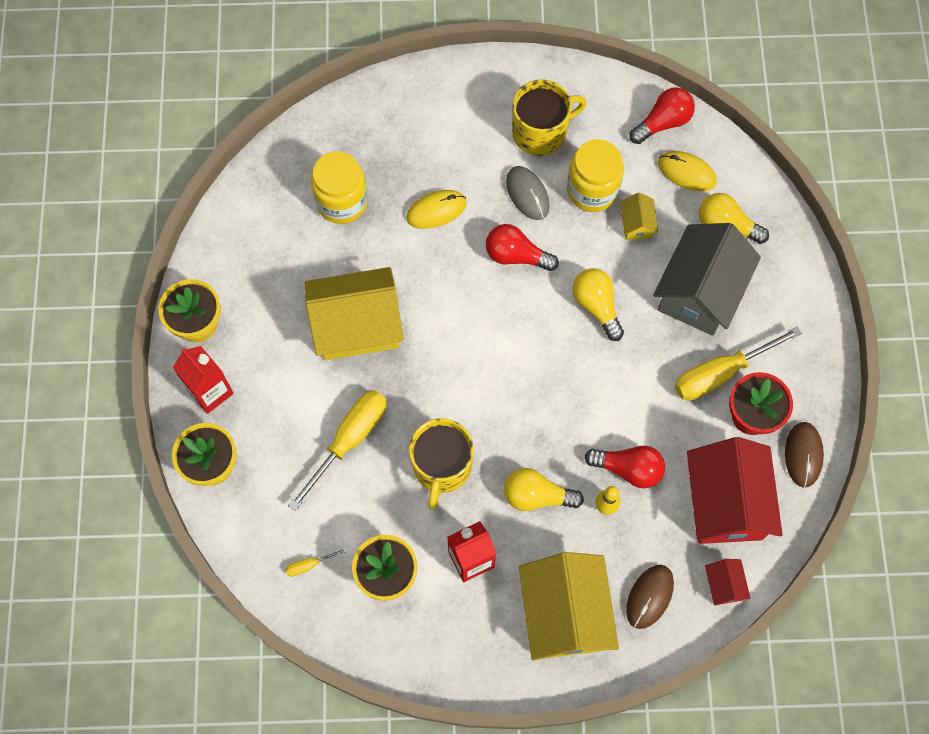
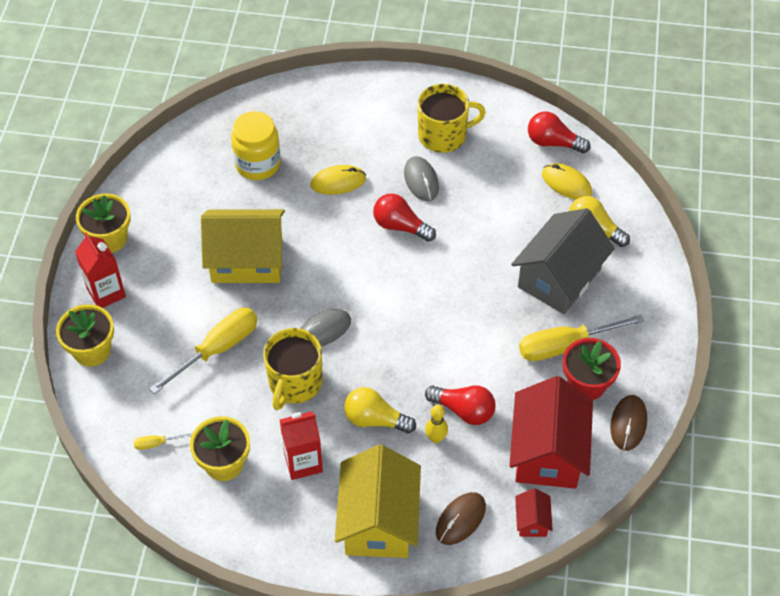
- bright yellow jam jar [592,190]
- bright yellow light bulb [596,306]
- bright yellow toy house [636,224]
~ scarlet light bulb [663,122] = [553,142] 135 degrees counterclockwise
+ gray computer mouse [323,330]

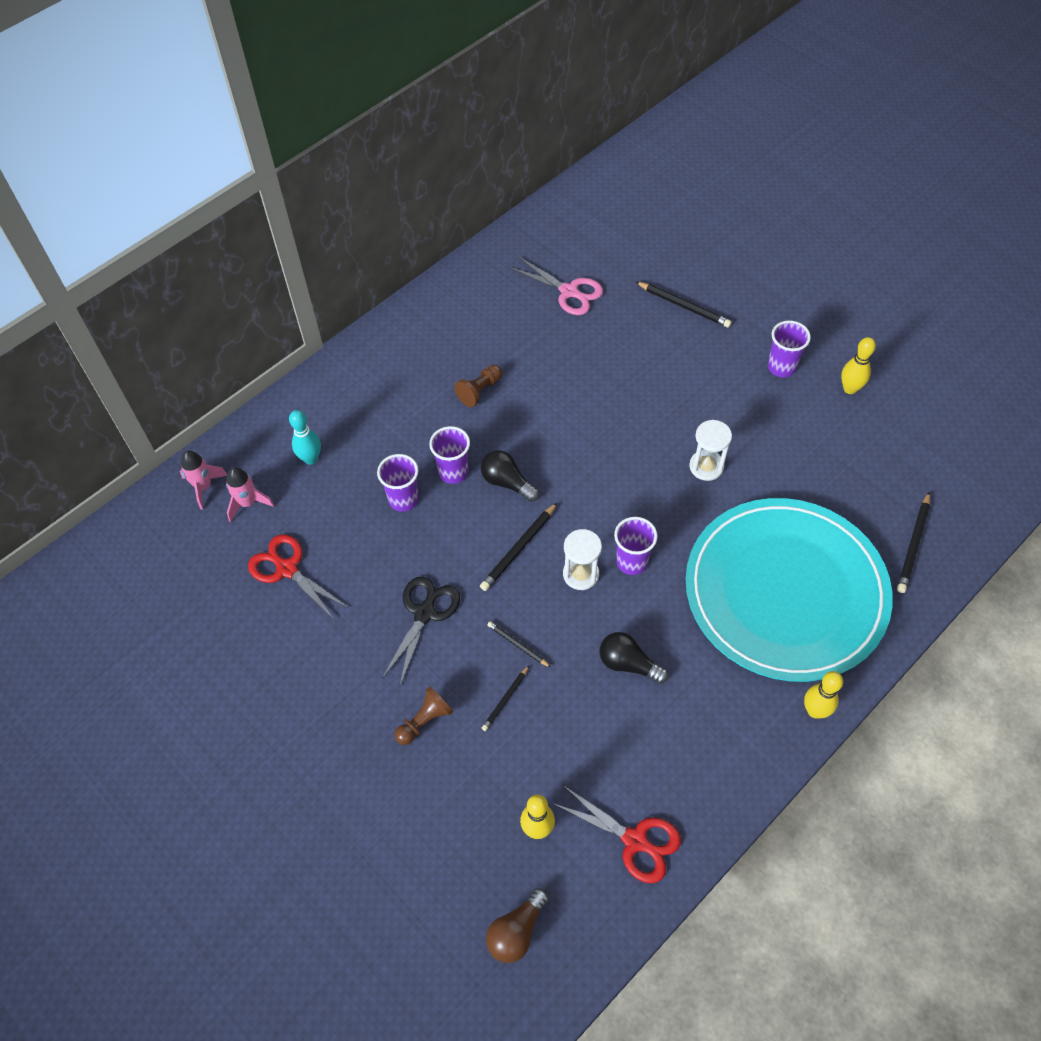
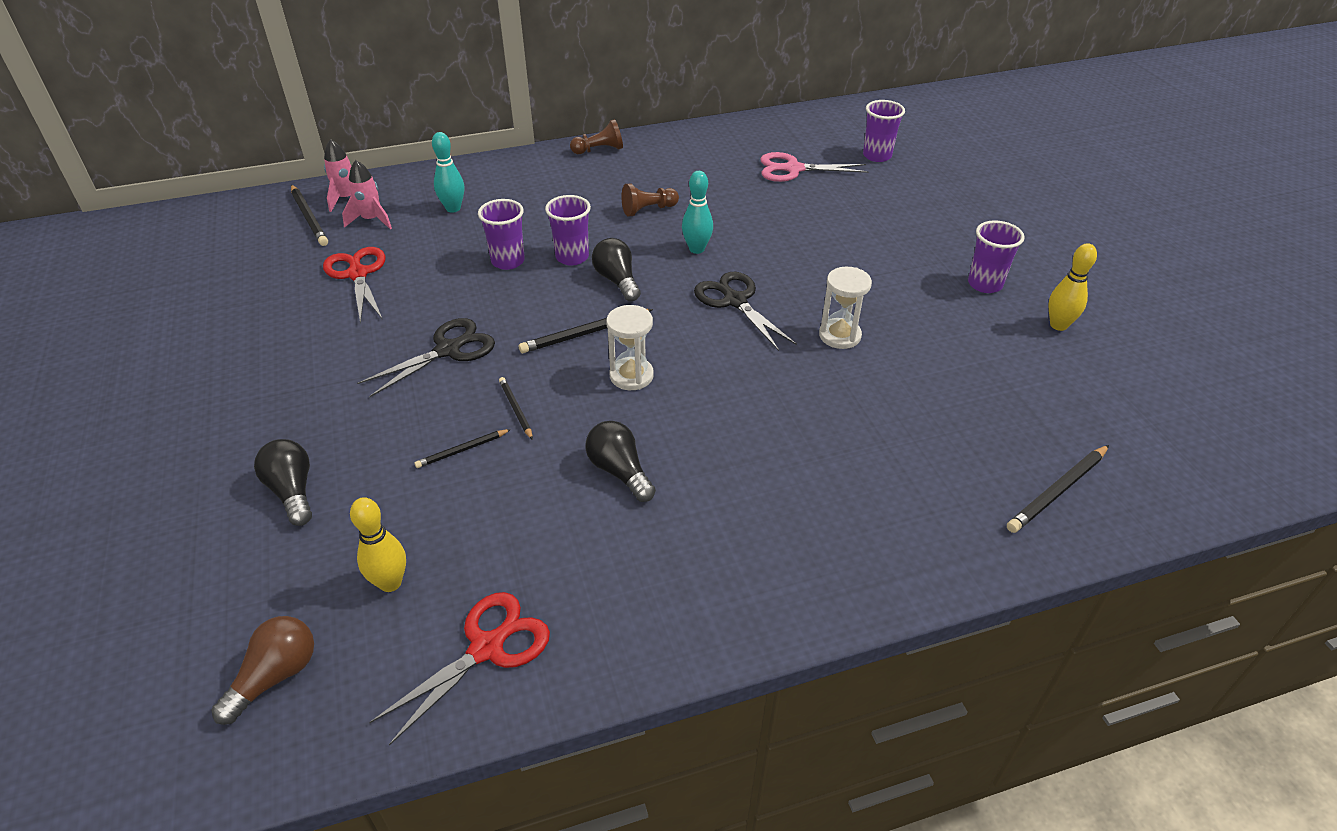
~ dark brown chess pawn [424,721] to [599,150]
~ dark brown light bulb [516,931] = [275,676] 150 degrees clockwise
~ rose-pink pair of scissors [569,292] = [793,169] 120 degrees clockwise
~ scarlet pair of scissors [635,841] = [487,647] 105 degrees counterclockwise
~ violet beaker [632,562] to [877,156]
~ black pencil [684,306] to [309,217]
- turquoise plate [785,591]
- bright yellow tenpin [815,711]
+ black light bulb [293,491]
+ turquoise tenpin [696,249]
+ black pair of scissors [734,301]

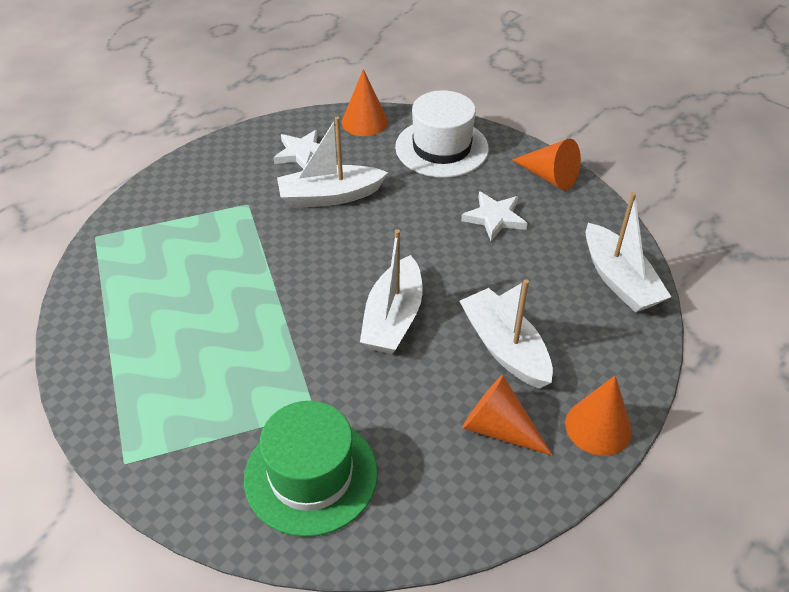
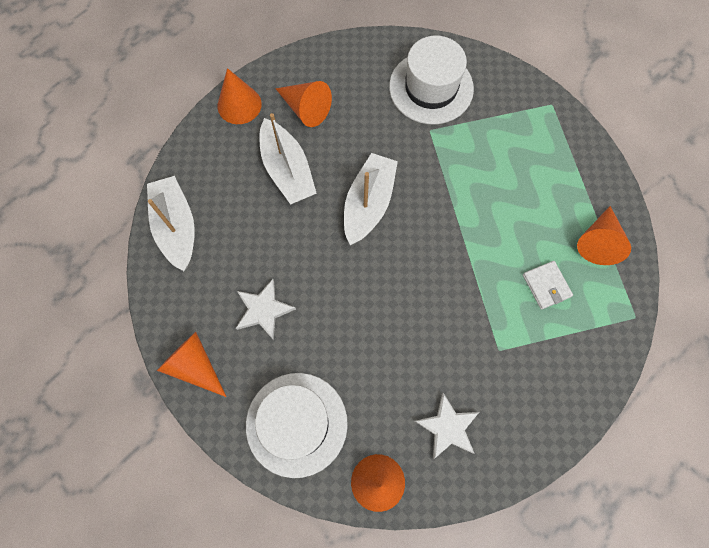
~ emerald top hat [311,475] to snow-white top hat [431,88]
- snow-white toy boat [330,196]
+ snow-white billfold [546,286]
+ orange-coloured cone shape [598,241]

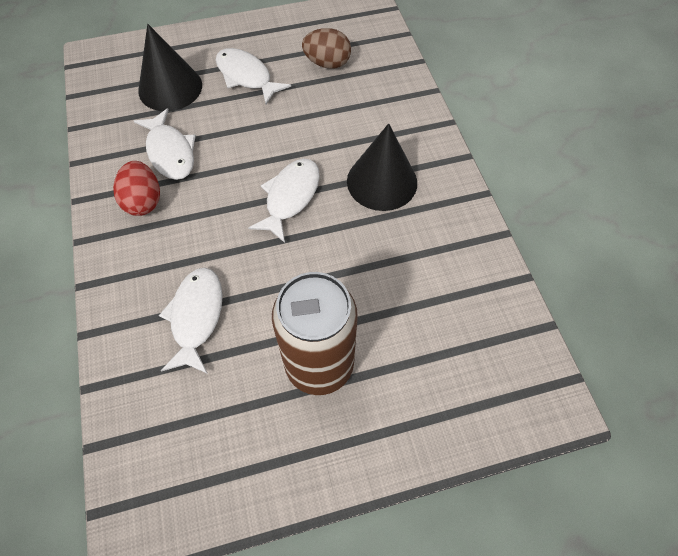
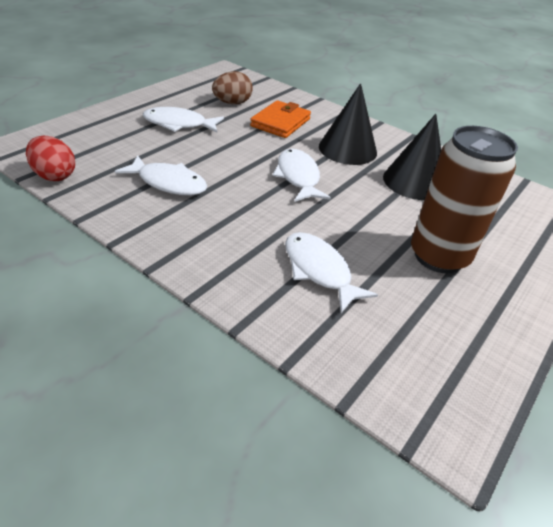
~ scarlet egg shape [143,201] to [54,175]
~ black cone shape [170,88] to [414,181]
+ orange-coloured billfold [280,123]

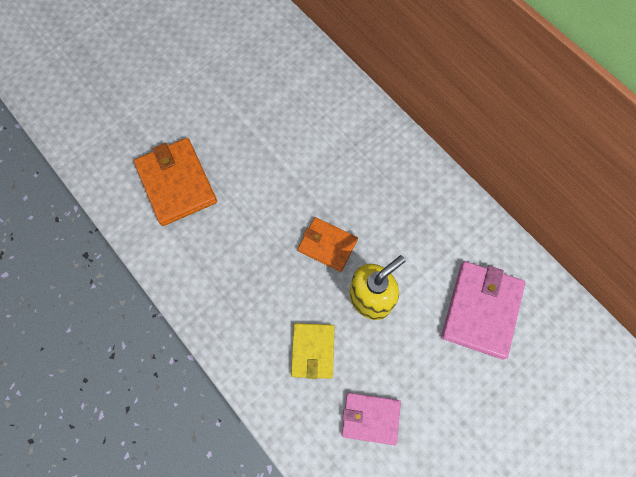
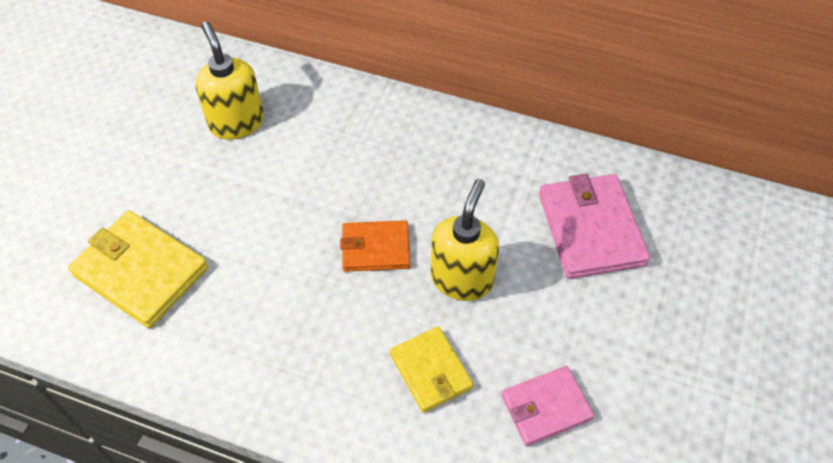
~ orange-coloured billfold [176,183] to bright yellow billfold [141,271]
+ bright yellow soap dispenser [236,122]

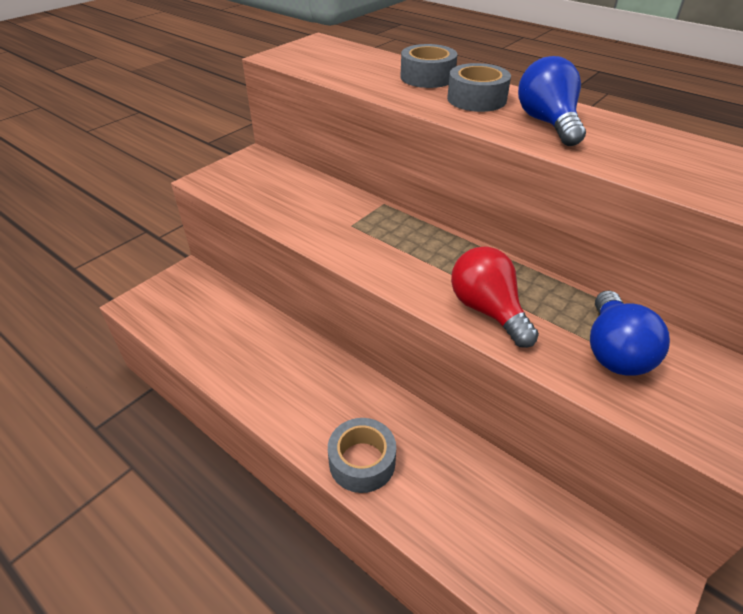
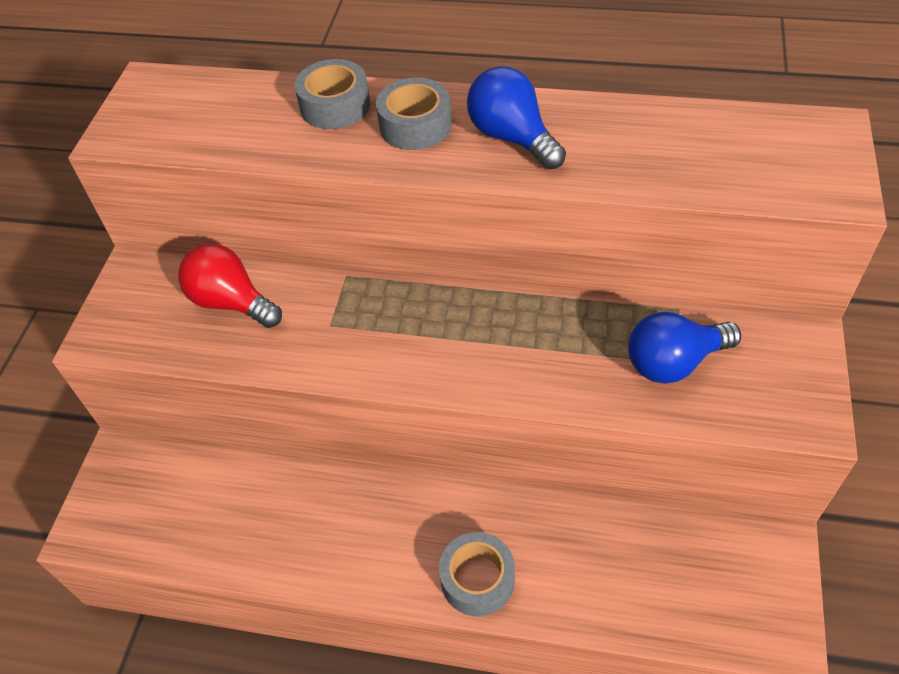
~ scarlet light bulb [487,310] to [231,302]
~ cobalt light bulb [614,351] = [673,362] 90 degrees clockwise

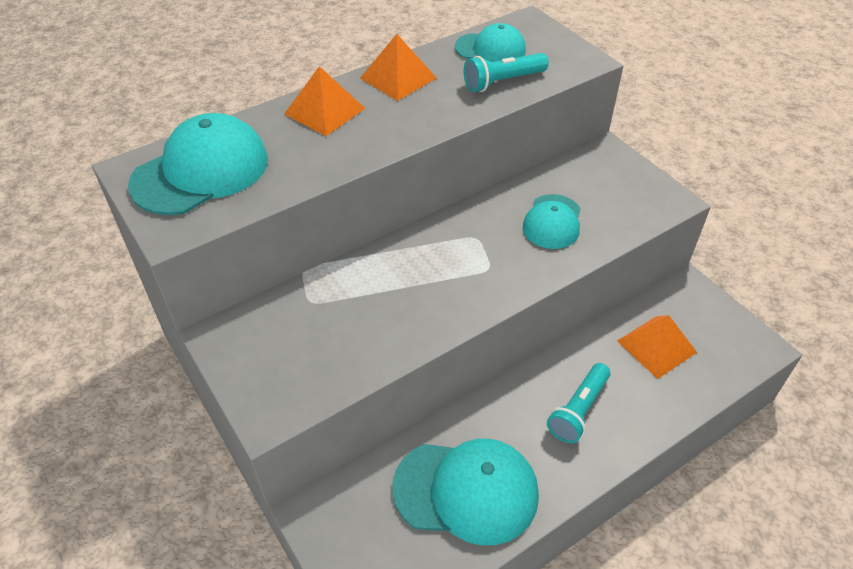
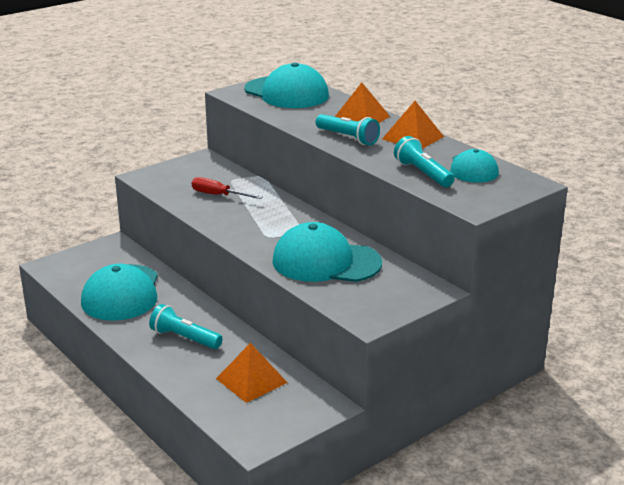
~ turquoise baseball cap [552,222] = [326,262] x1.66
+ scarlet flat screwdriver [218,195]
+ turquoise pocket torch [348,138]

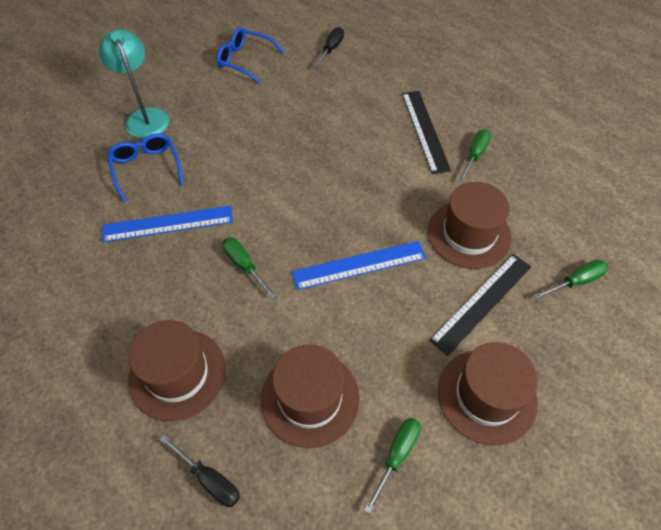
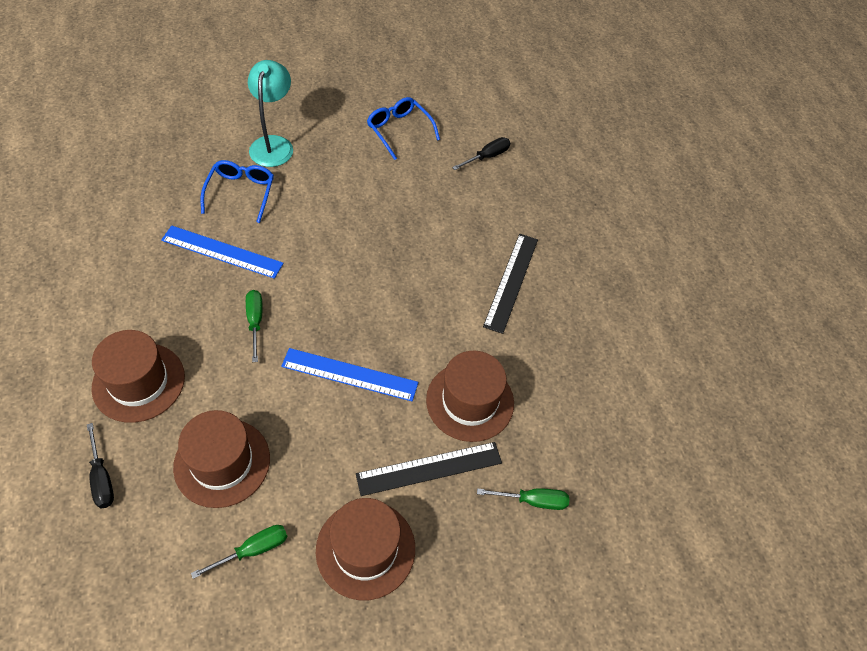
- emerald flat screwdriver [475,155]

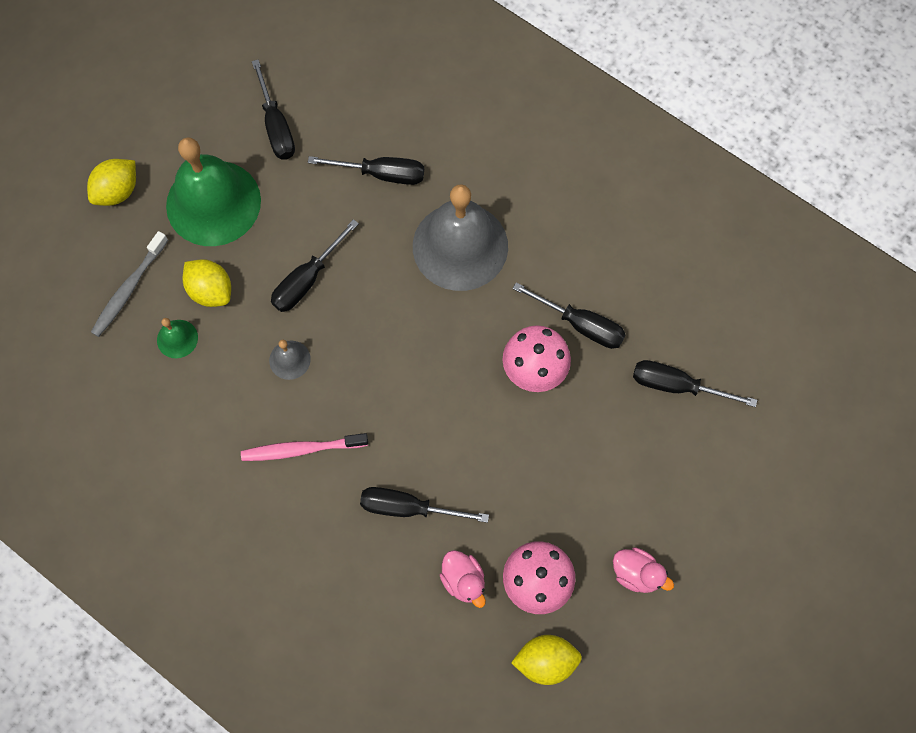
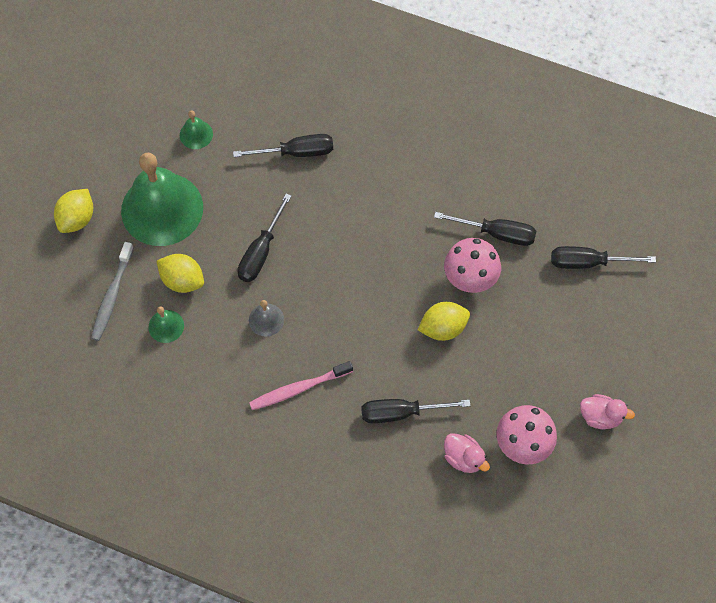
~ black flat screwdriver [276,126] to emerald school bell [196,134]
- gray school bell [460,246]
~ bright yellow lemon [545,661] to [443,328]

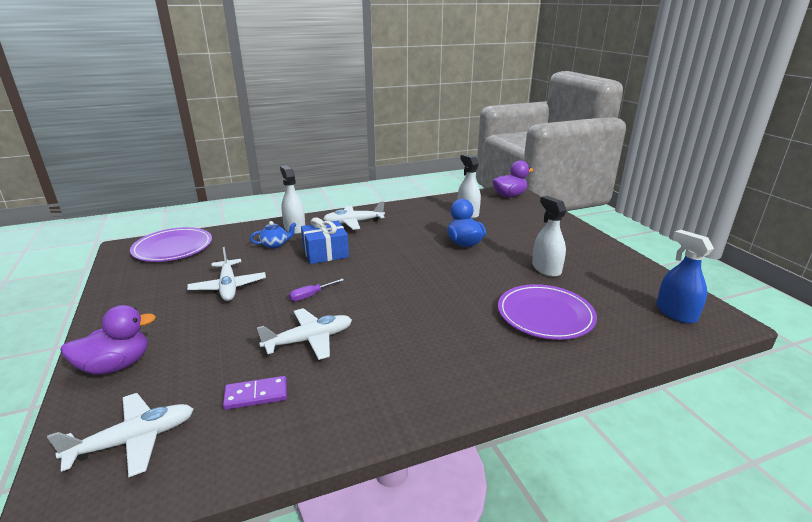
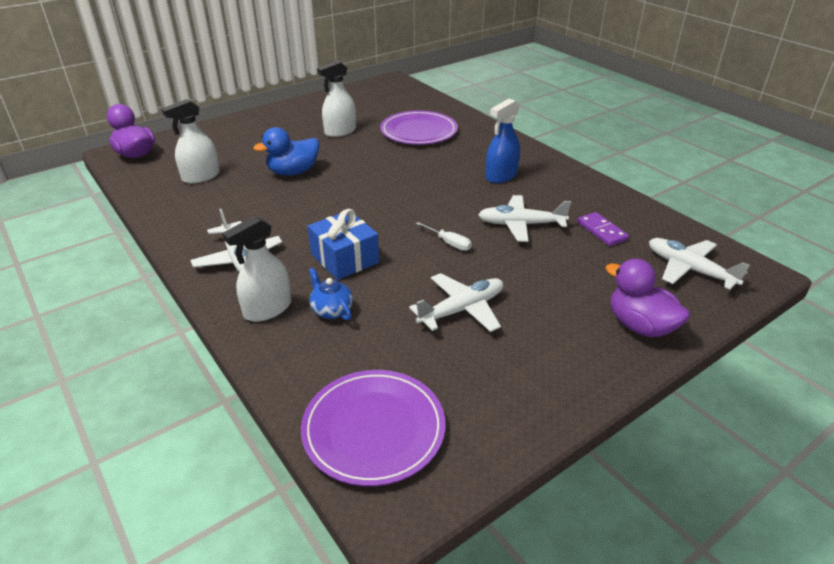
~ snow-white aeroplane [310,340] = [520,225] 45 degrees counterclockwise
~ violet flat screwdriver [311,295] to snow-white flat screwdriver [449,243]
~ cobalt spray cleaner [676,313] to [501,176]

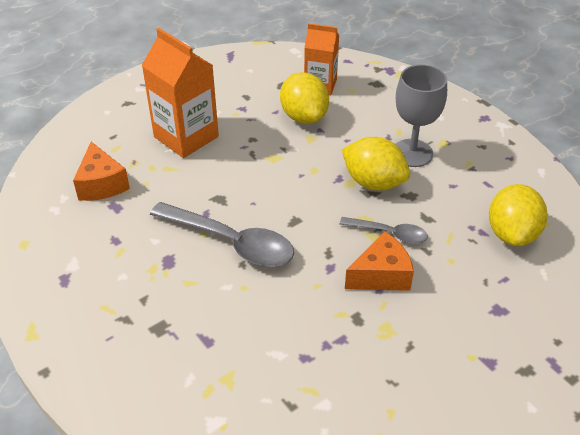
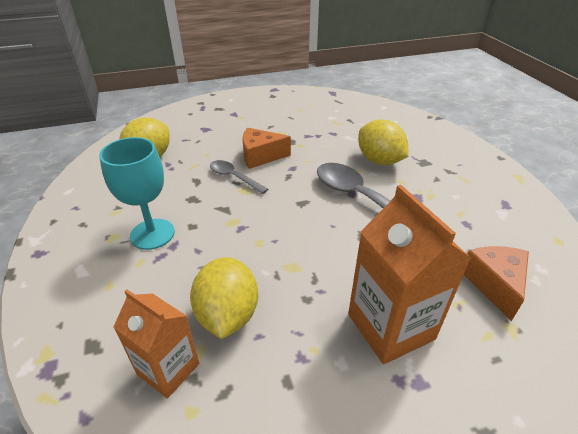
~ bright yellow lemon [373,182] to [379,160]
~ gray chalice [412,153] to turquoise chalice [152,234]

